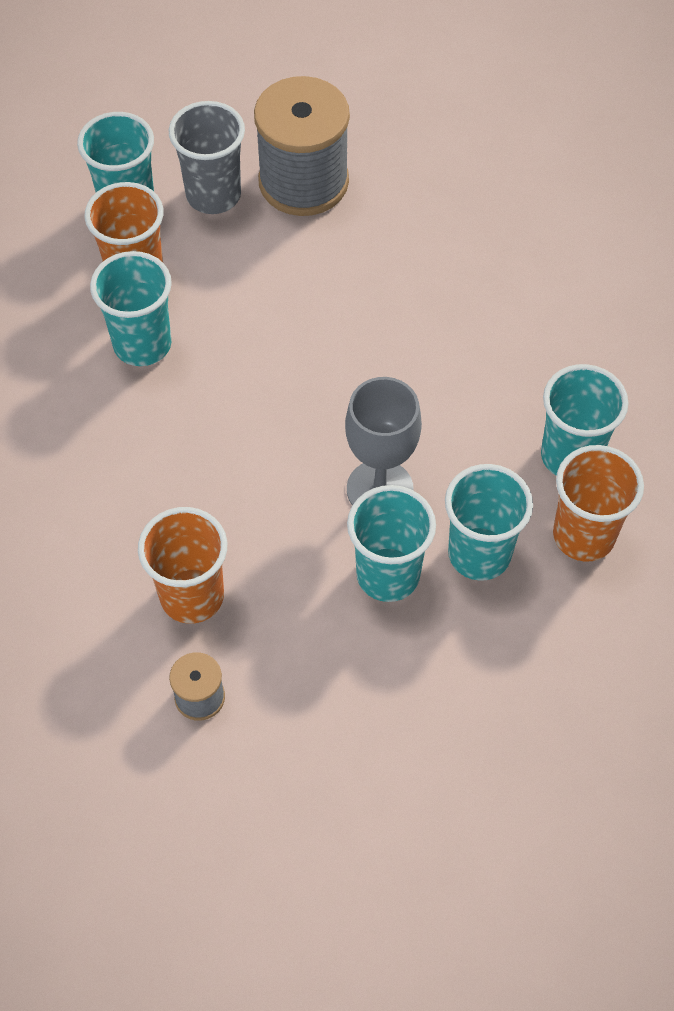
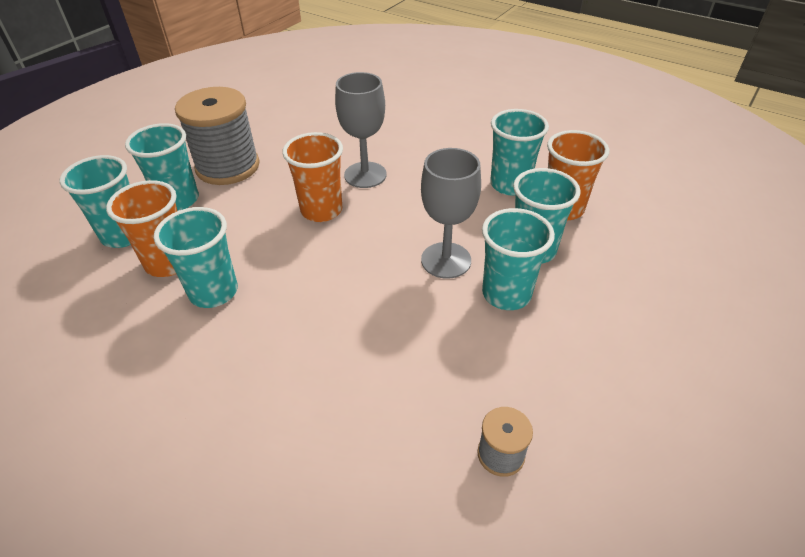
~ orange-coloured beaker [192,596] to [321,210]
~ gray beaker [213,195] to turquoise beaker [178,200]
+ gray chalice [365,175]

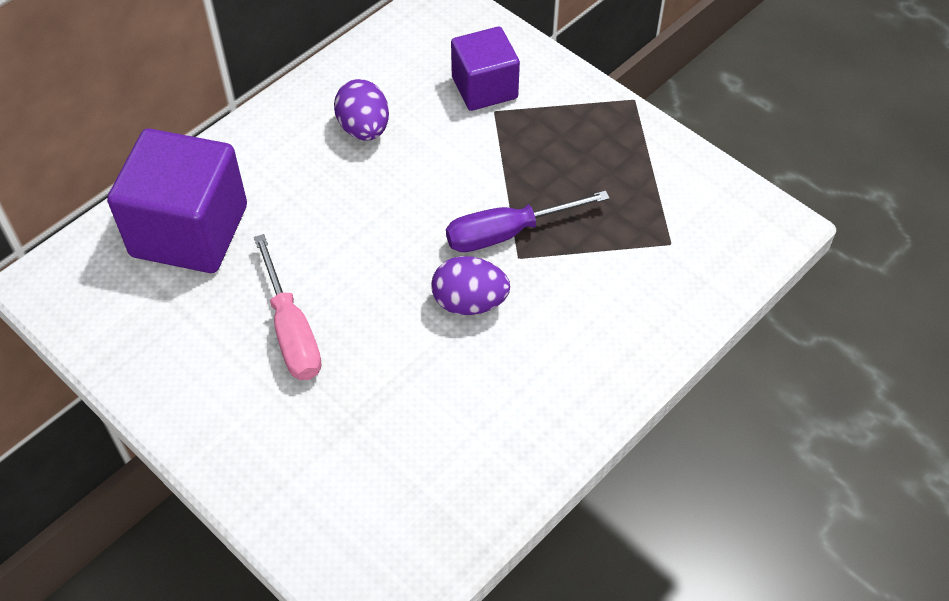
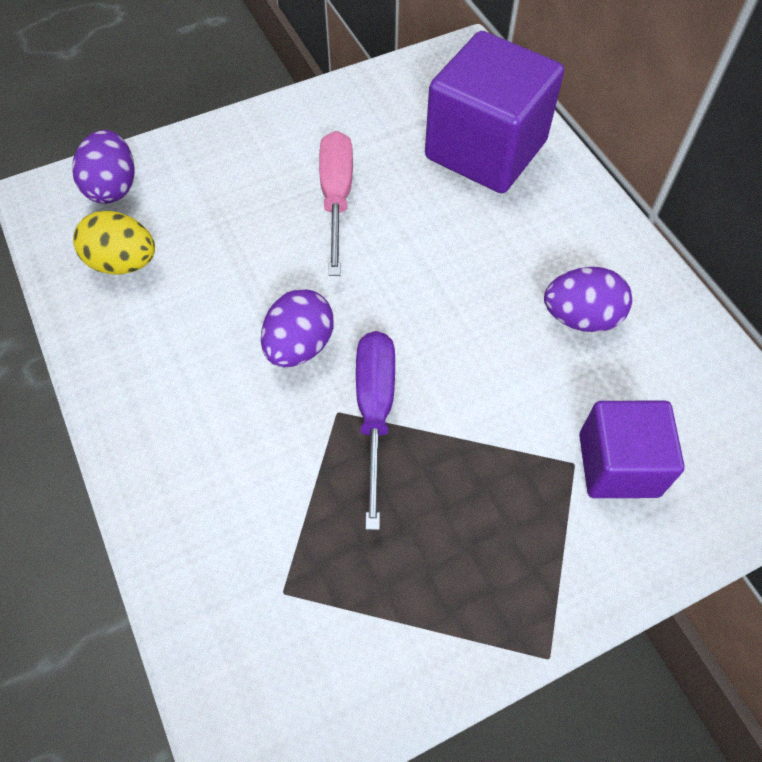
~ rose-pink flat screwdriver [291,330] = [336,198] 90 degrees clockwise
+ violet egg shape [113,187]
+ bright yellow egg shape [123,263]

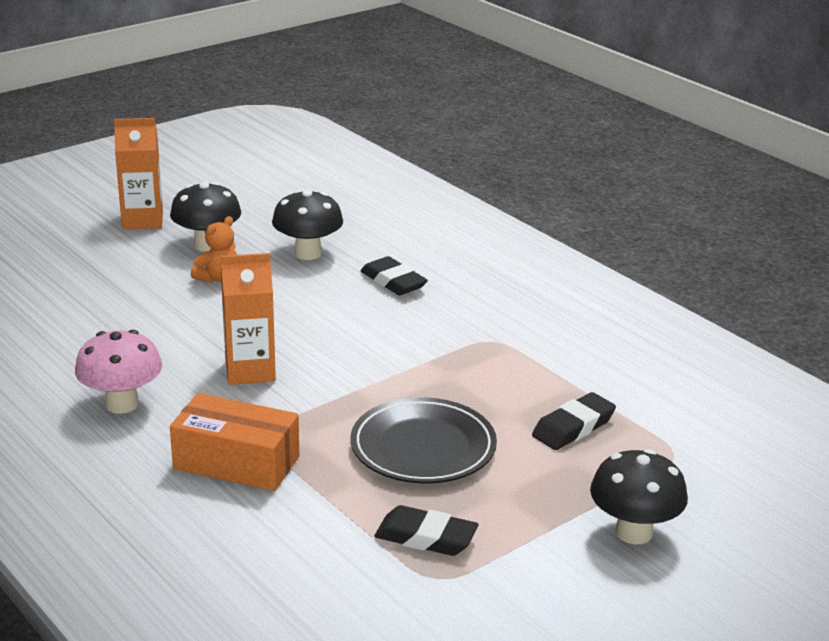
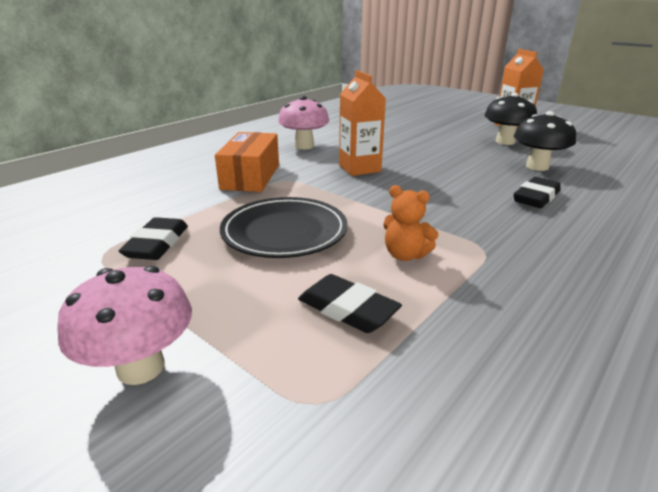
~ orange-coloured teddy [218,278] to [405,255]
~ black mushroom [633,532] to rose-pink mushroom [141,367]

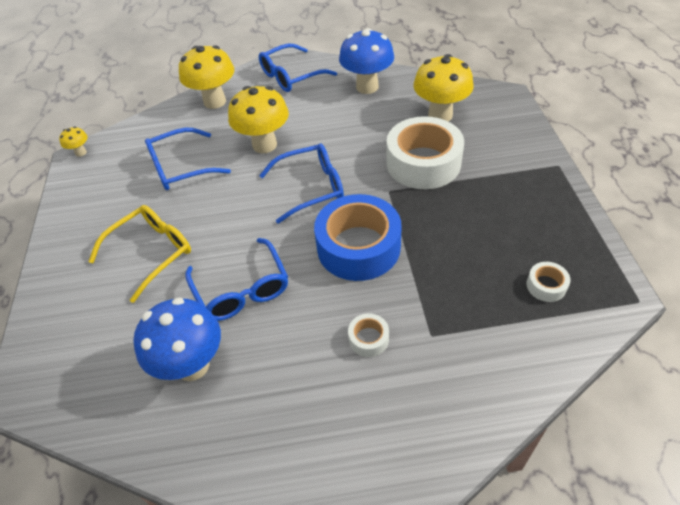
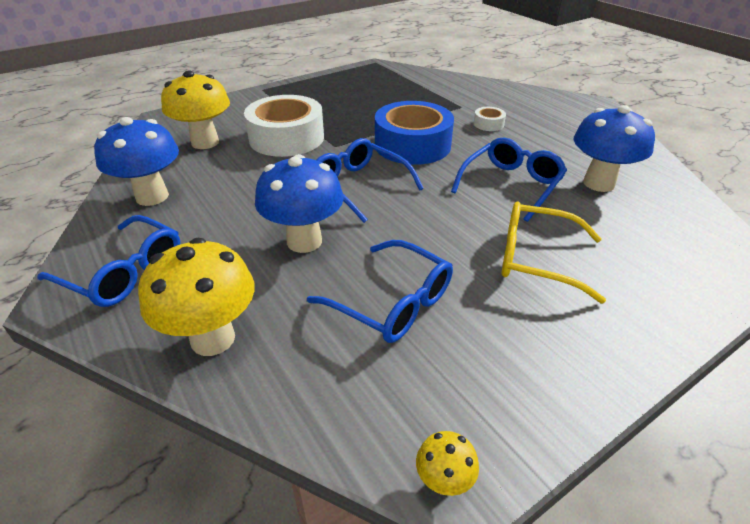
~ bright yellow mushroom [264,145] to cobalt mushroom [304,241]
- snow-white tape [546,286]

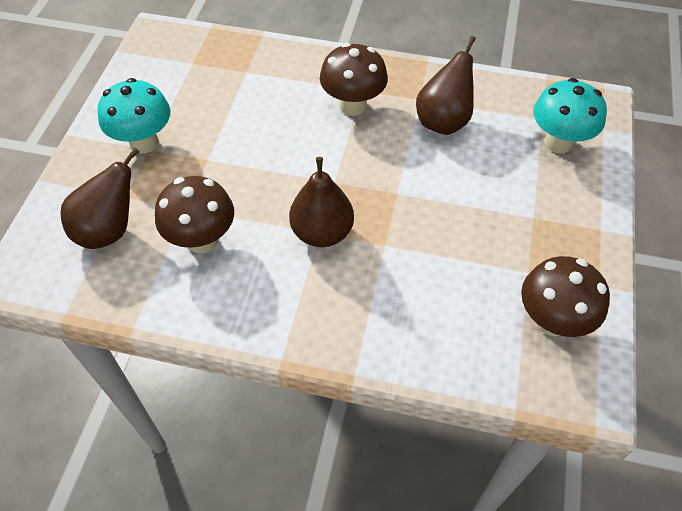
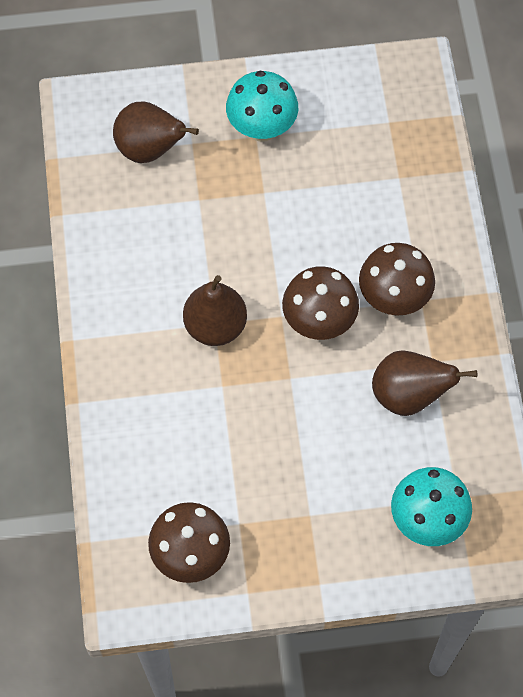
~ dark brown mushroom [202,240] to [319,322]

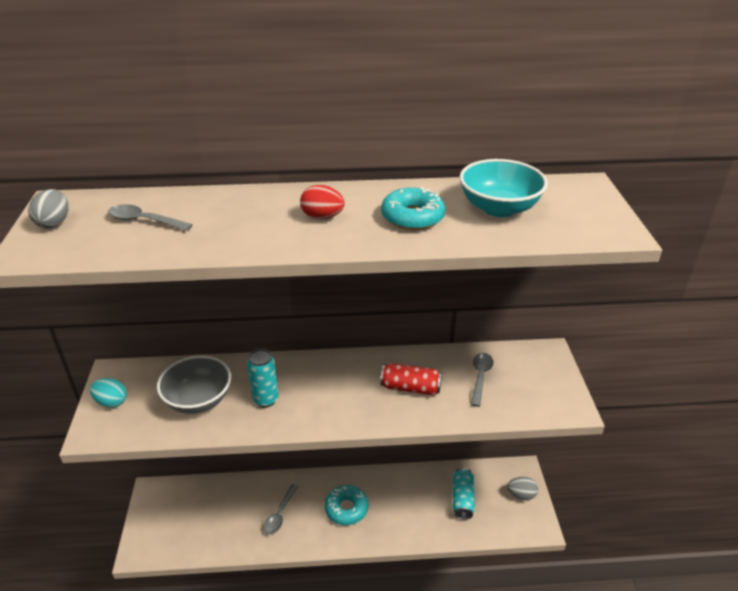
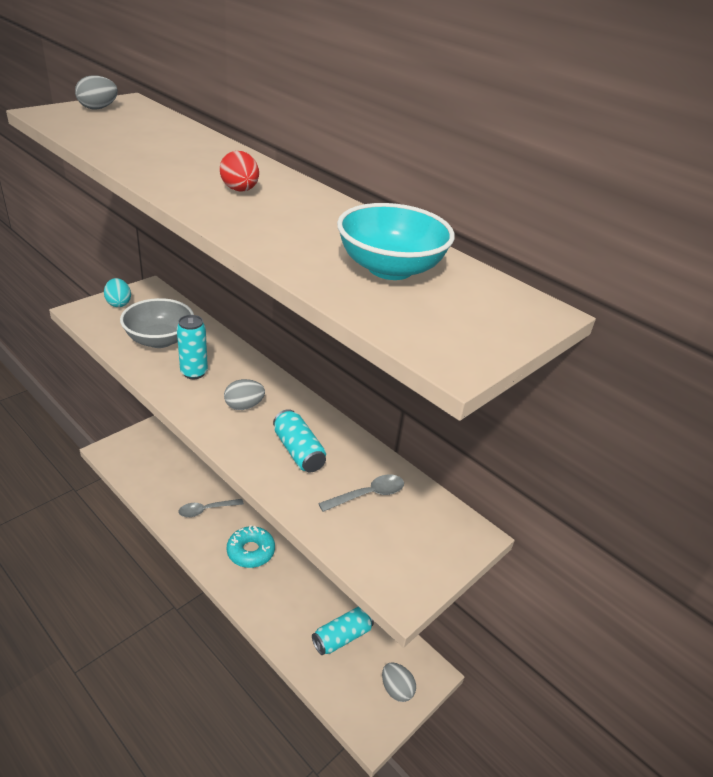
- gray tablespoon [144,221]
~ scarlet tin [410,388] to turquoise tin [298,451]
- turquoise doughnut [412,217]
+ gray egg shape [244,406]

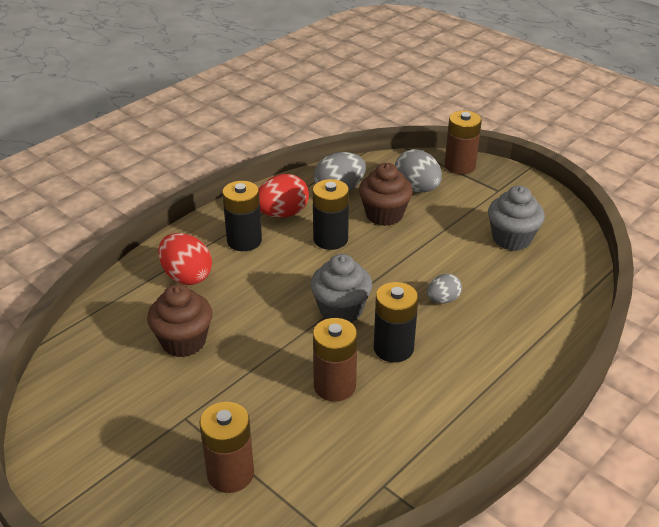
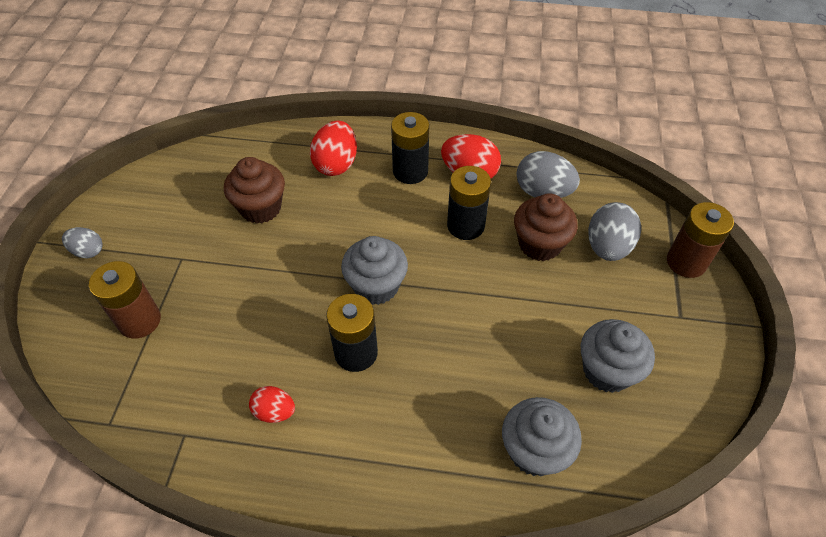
- dark brown power cell [334,386]
~ gray egg shape [443,300] to [88,251]
+ scarlet egg shape [274,412]
+ gray muffin [534,450]

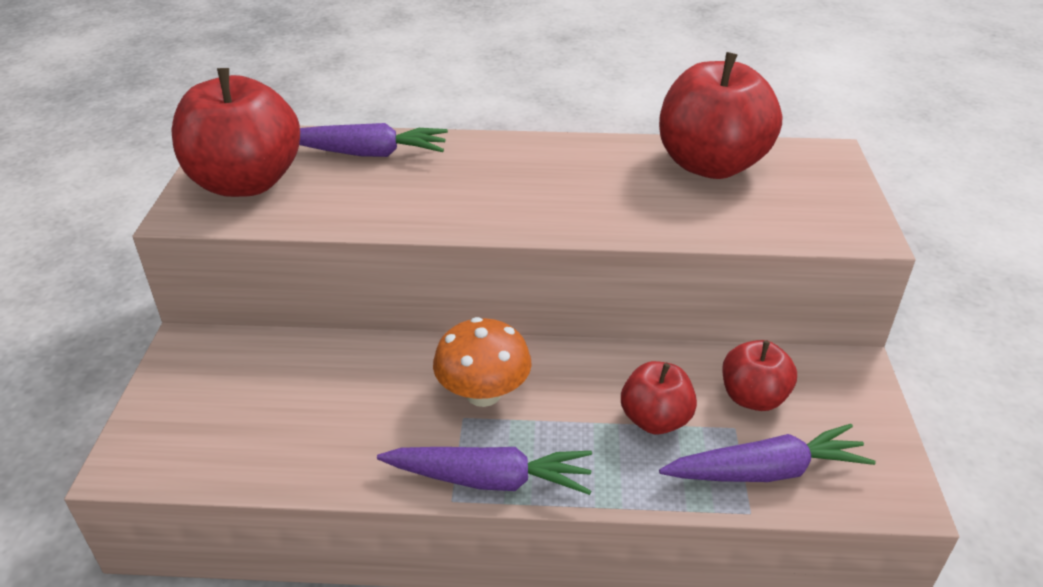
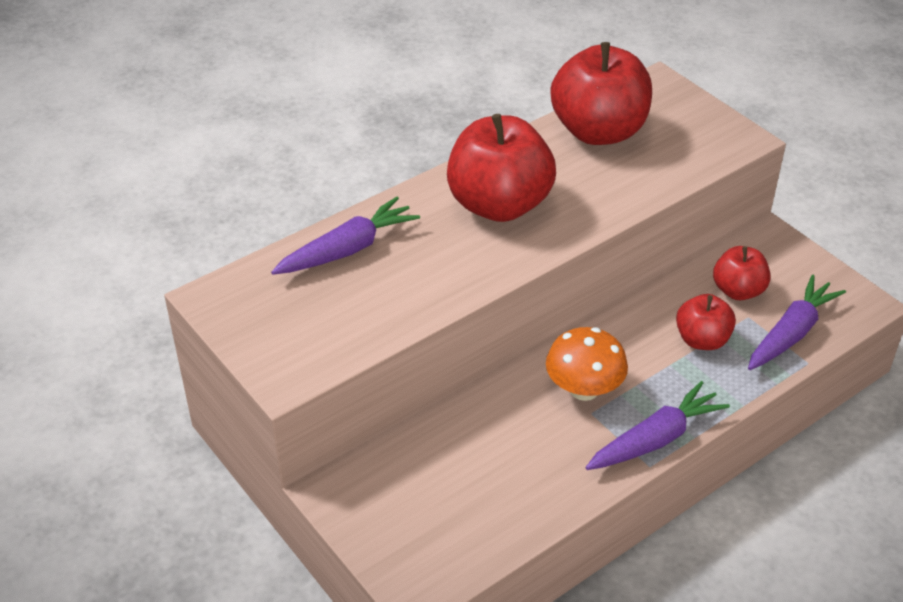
~ scarlet apple [246,183] to [499,205]

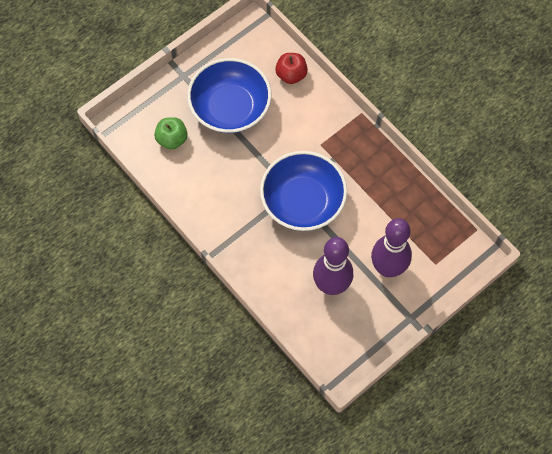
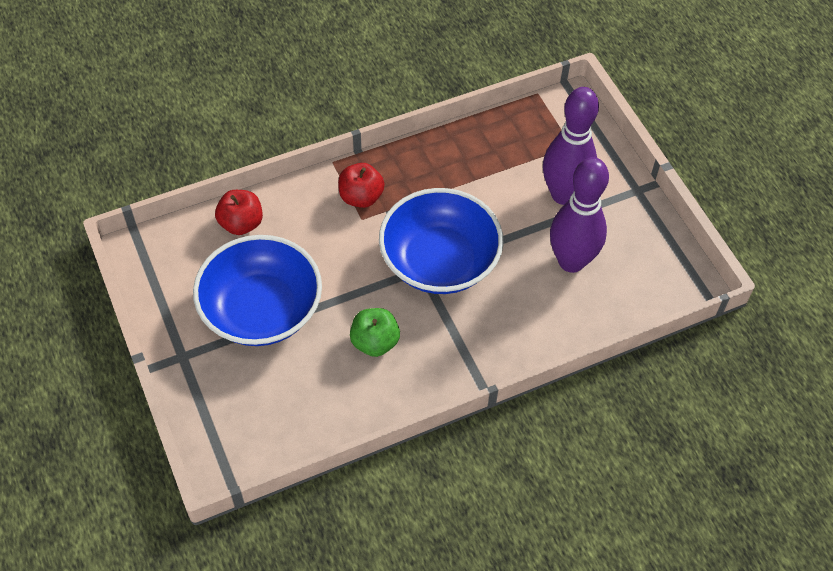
~ emerald apple [172,139] to [375,342]
+ scarlet apple [361,197]

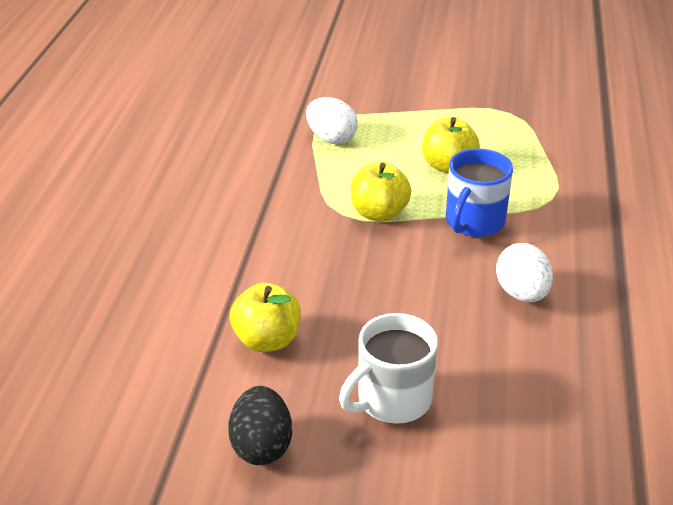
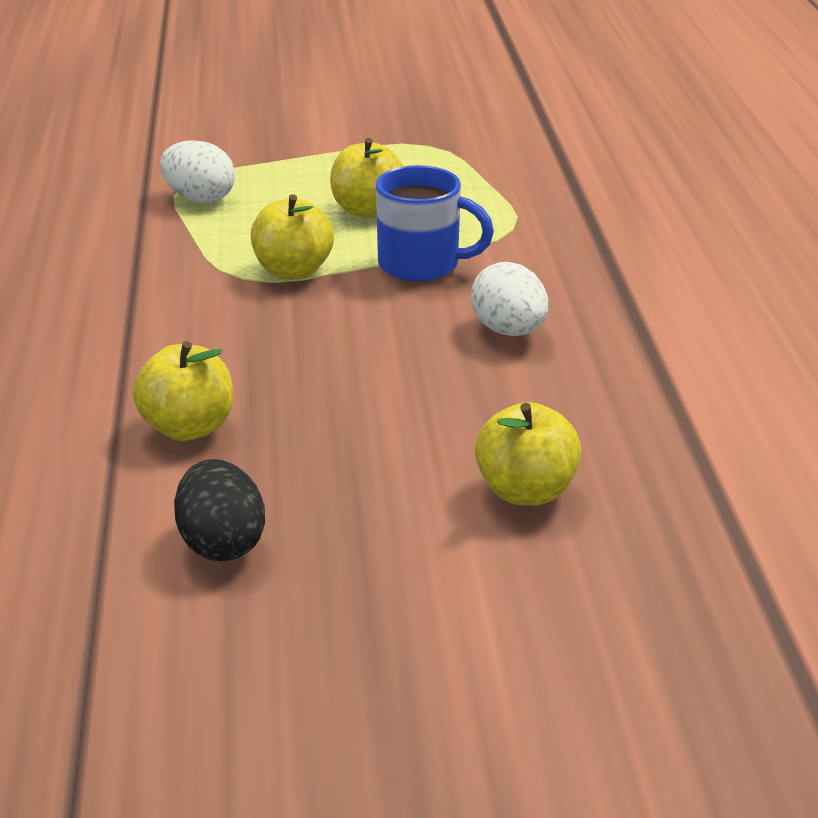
- snow-white coffee mug [392,400]
~ cobalt coffee mug [474,222] = [421,265] 90 degrees counterclockwise
+ bright yellow apple [526,491]

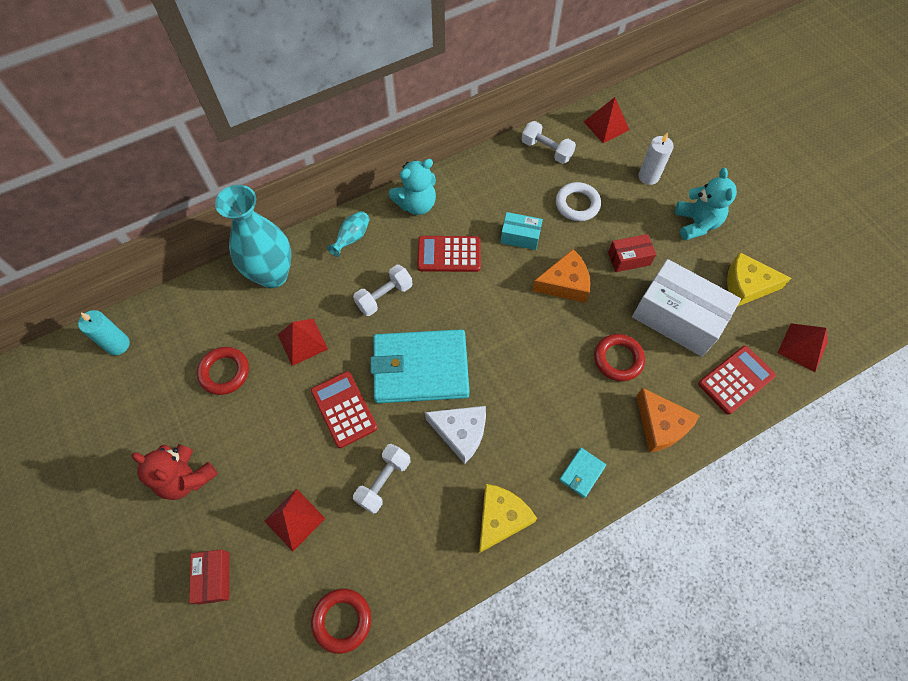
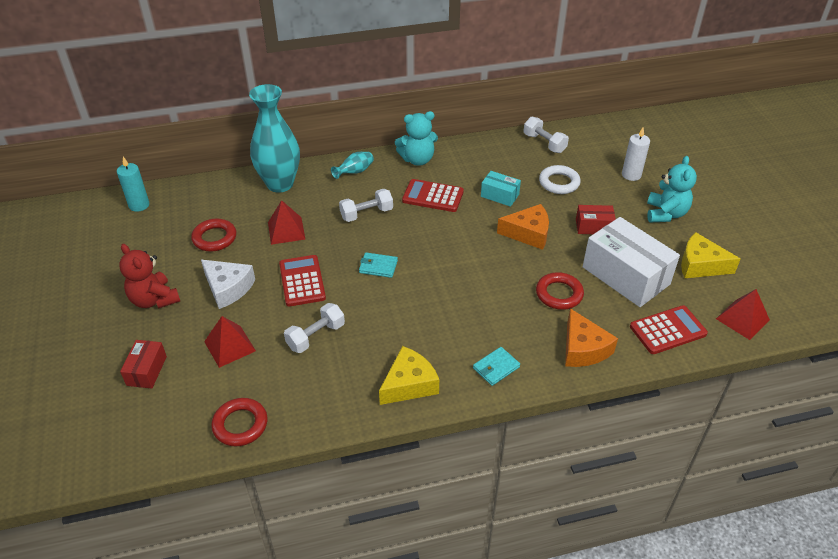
~ turquoise billfold [420,368] = [378,266] x0.41
~ snow-white piece of cheese [460,433] to [228,288]
- scarlet pyramid shape [606,125]

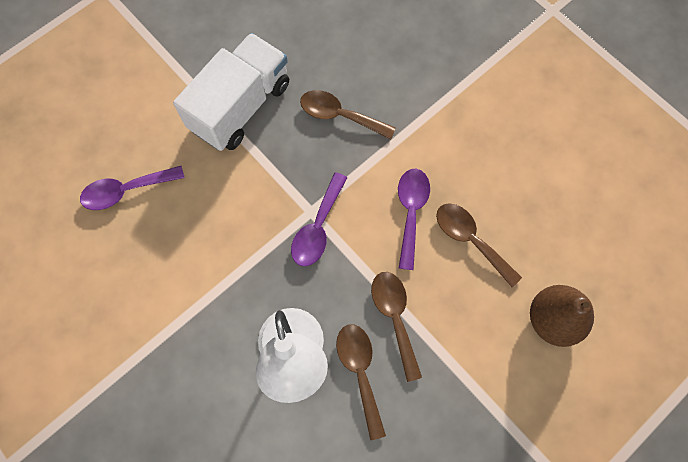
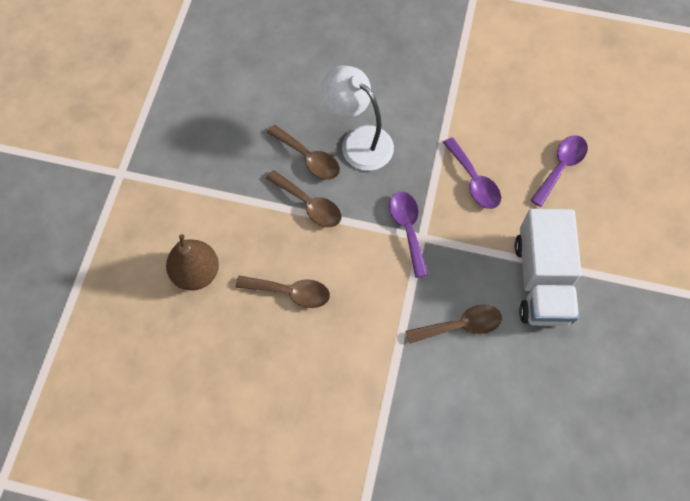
~ violet tablespoon [411,212] to [474,181]

